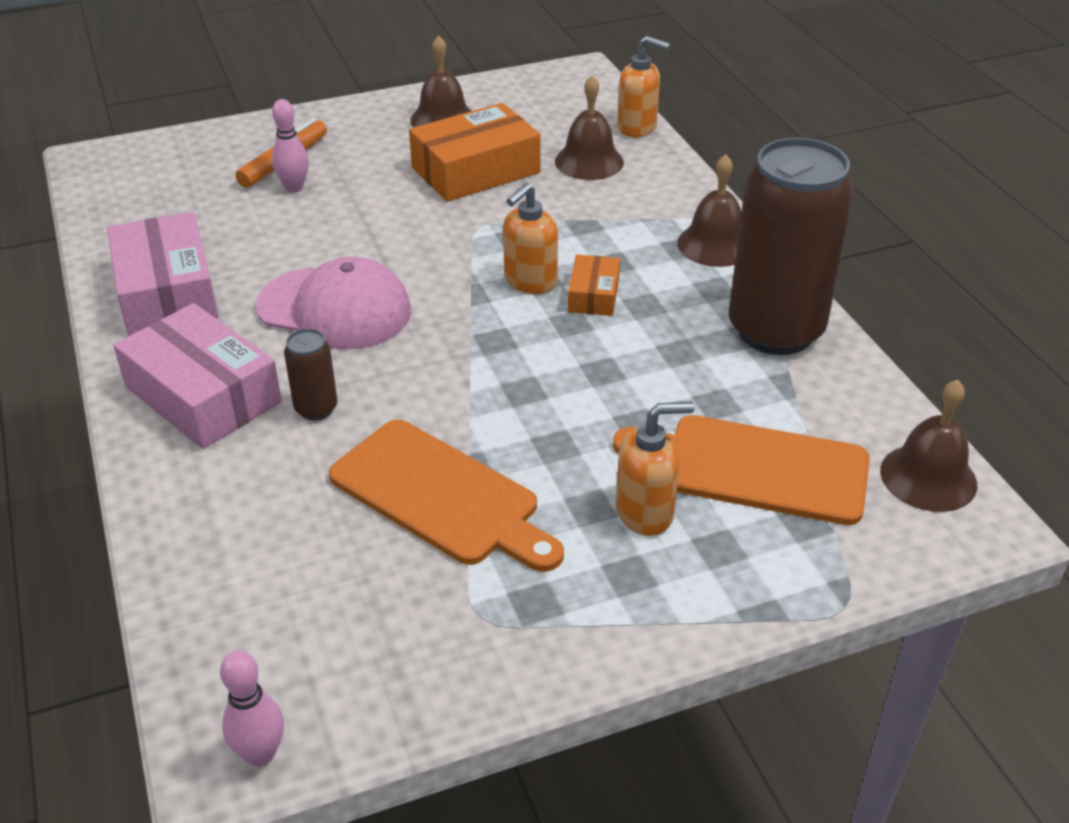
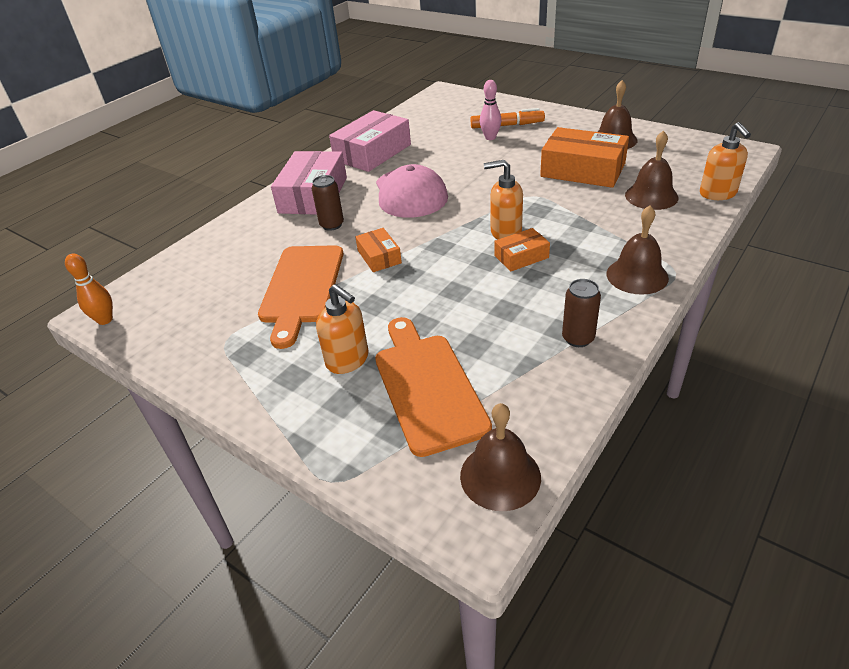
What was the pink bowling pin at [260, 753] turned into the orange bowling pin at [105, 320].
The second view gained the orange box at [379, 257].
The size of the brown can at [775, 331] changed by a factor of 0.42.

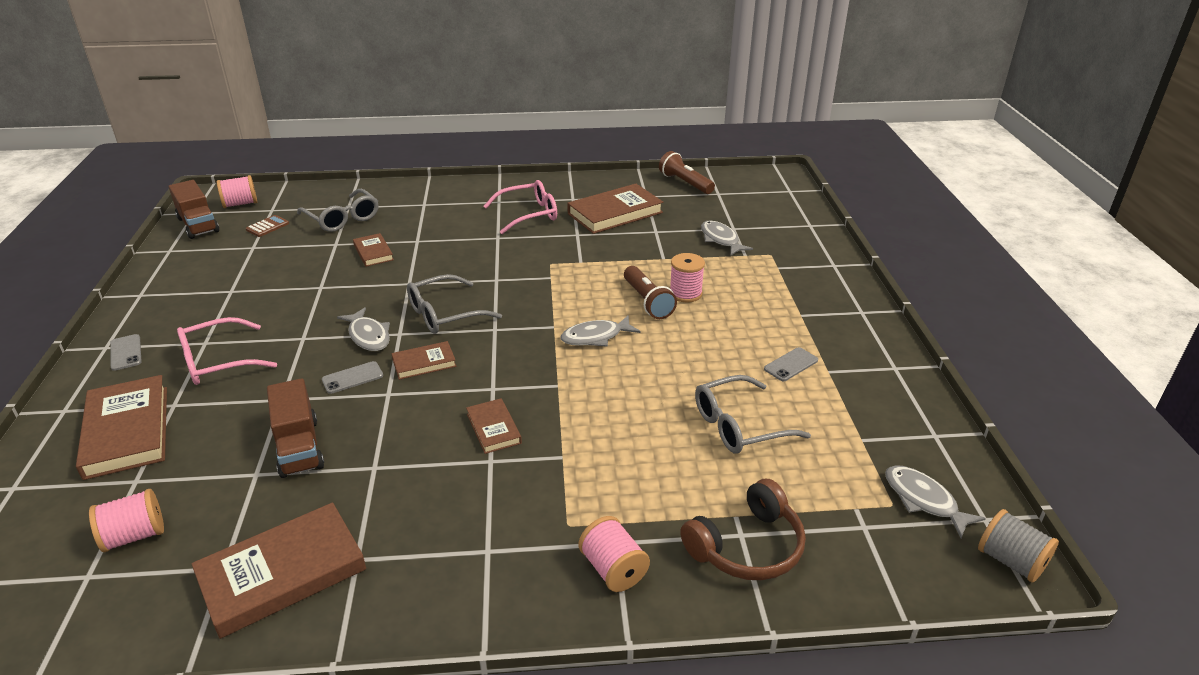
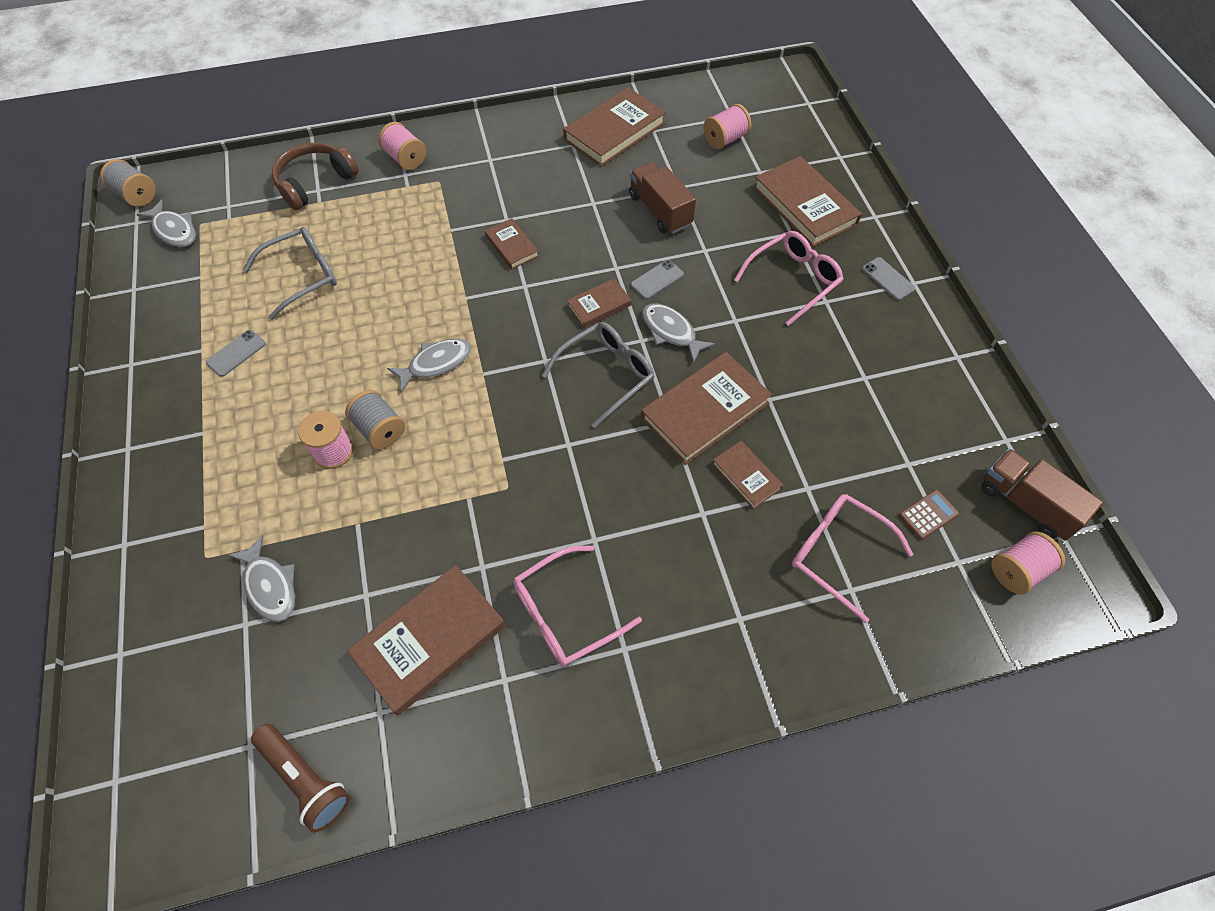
Where the brown flashlight stood at [647, 301], the grey spool came to stand at [380, 429].
The second view gained the brown book at [704, 411].
What was the grey glasses at [342, 218] turned into the pink glasses at [838, 554].
The brown calculator at [267, 226] ended up facing another way, 150 degrees counterclockwise from before.

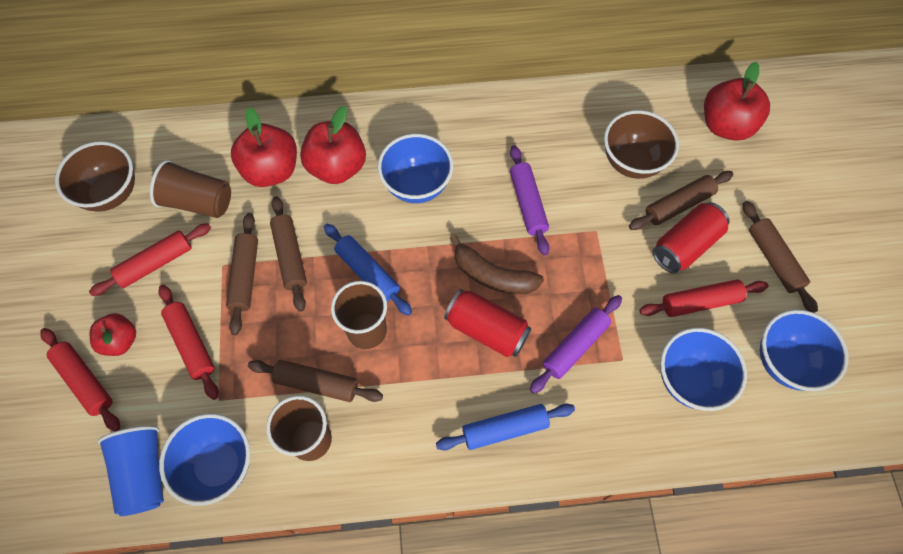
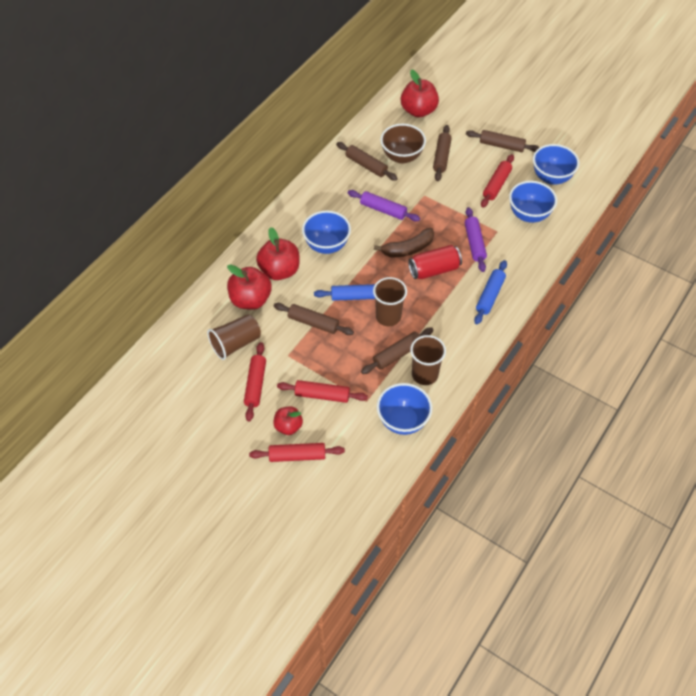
The brown rolling pin ended up elsewhere, having gone from [245, 276] to [366, 165].
The second view lost the brown bowl at [111, 193].
The second view lost the blue cup at [144, 473].
The second view lost the red can at [685, 245].

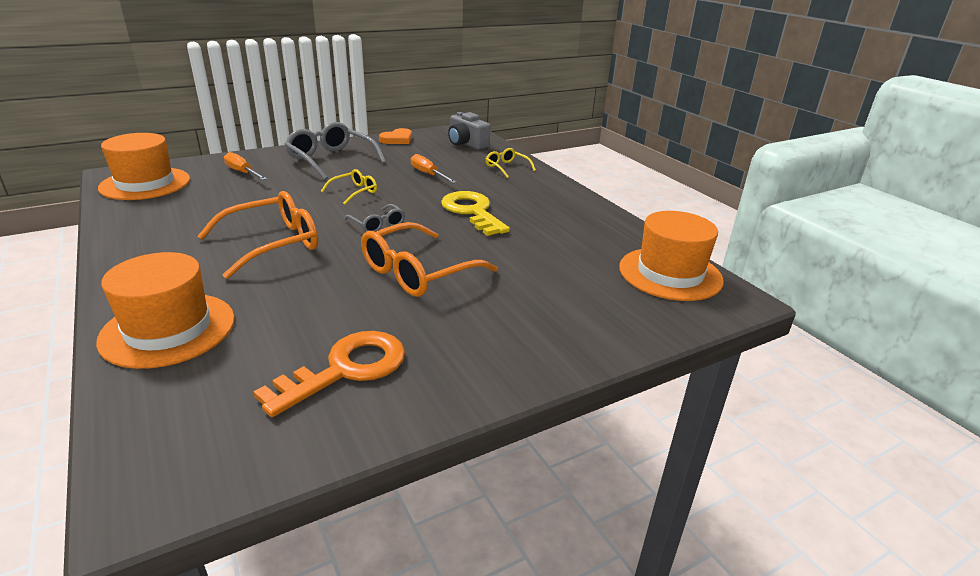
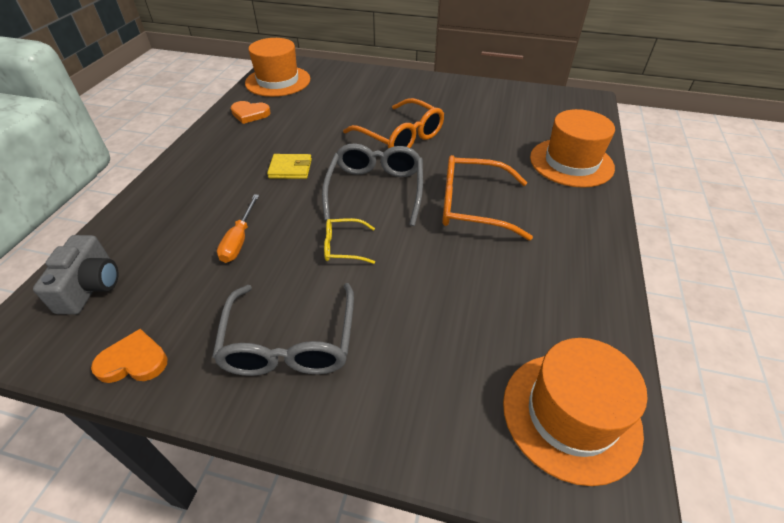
The second view gained the orange heart at [250, 114].
Where the yellow key stood at [472, 212], the yellow wallet came to stand at [290, 169].
The size of the grey glasses at [378, 225] changed by a factor of 1.92.
The orange glasses at [417, 273] ended up facing another way, 45 degrees clockwise from before.
The second view lost the orange screwdriver at [242, 172].
The second view lost the orange key at [345, 369].
The second view lost the yellow glasses at [506, 167].

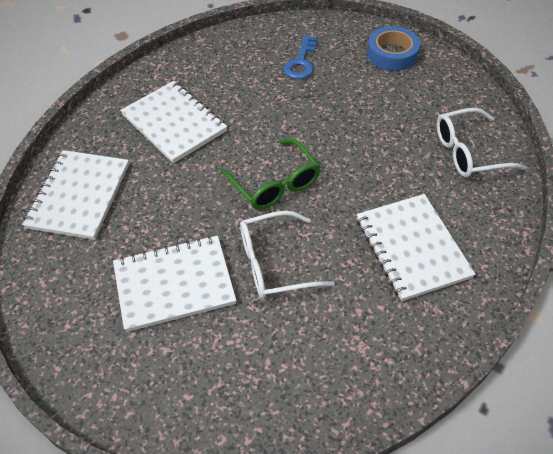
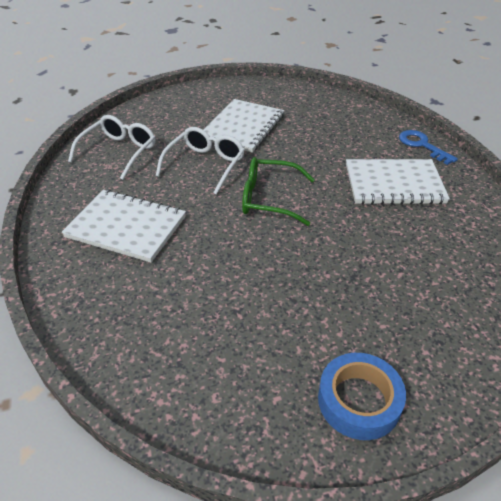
The white glasses ended up elsewhere, having gone from [468, 152] to [119, 152].
The blue key ended up elsewhere, having gone from [301, 62] to [422, 145].
The second view lost the white notebook at [79, 196].

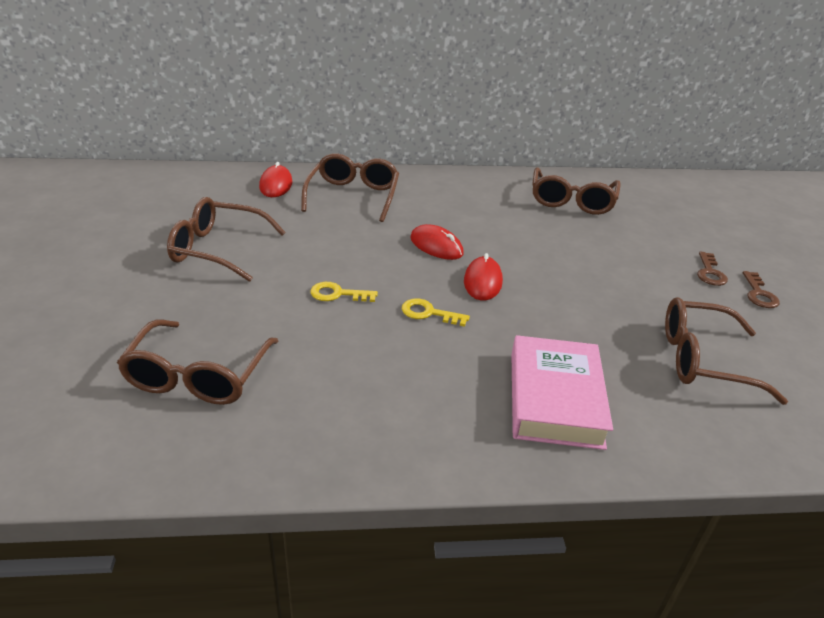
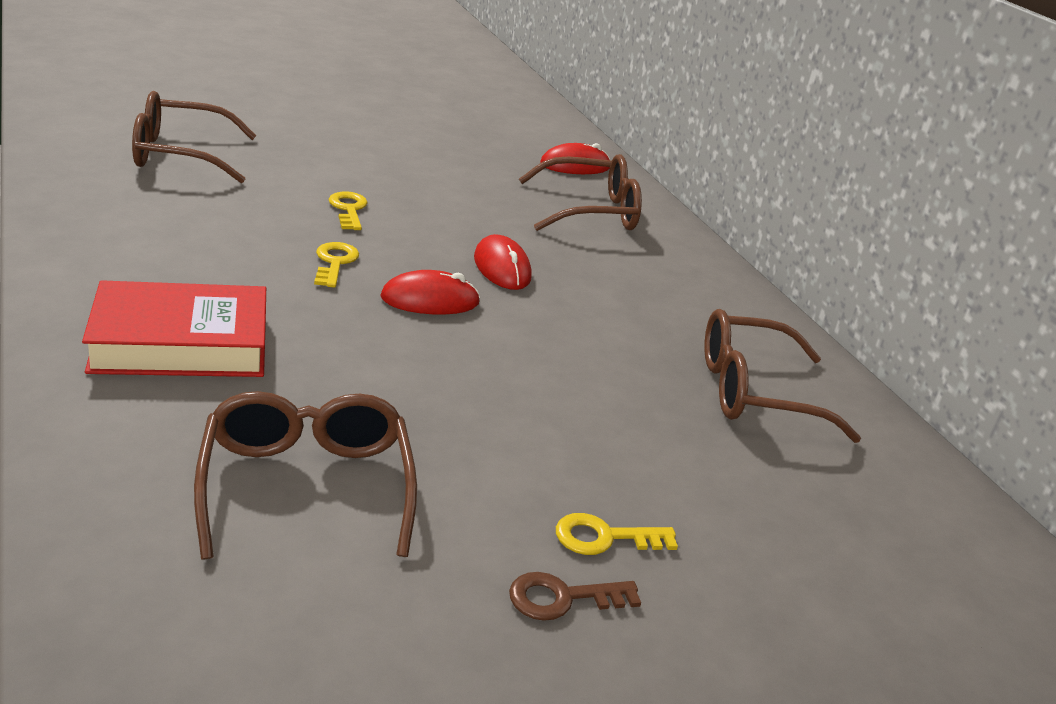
What was the pink book at [555, 399] turned into the red book at [180, 343].
The red mouse at [436, 246] ended up facing another way, 45 degrees counterclockwise from before.
What was the brown key at [710, 273] turned into the yellow key at [604, 537].
The second view lost the brown glasses at [217, 249].

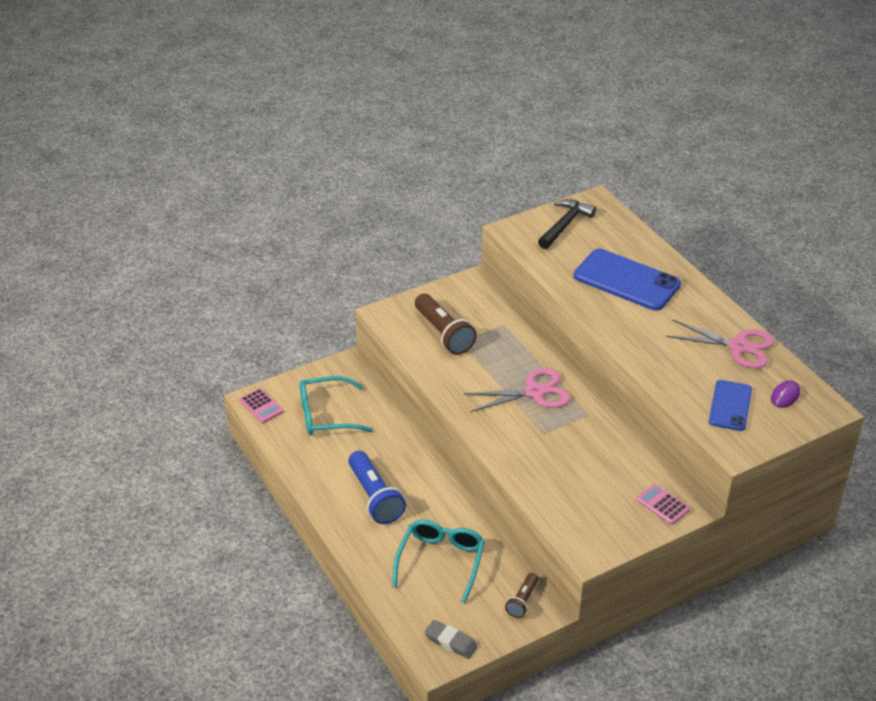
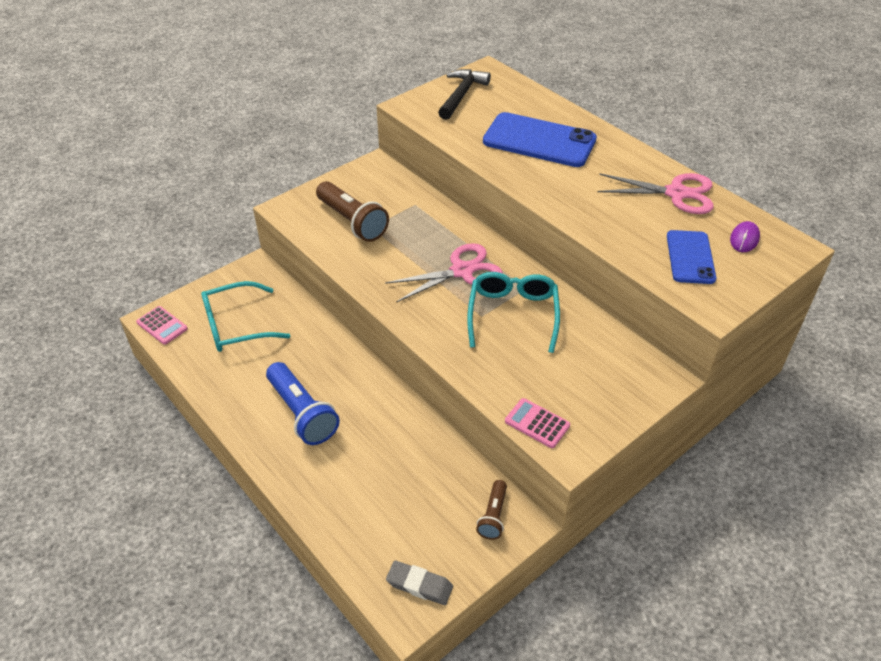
The turquoise glasses ended up elsewhere, having gone from [440, 562] to [513, 315].
The pink calculator ended up elsewhere, having gone from [662, 505] to [537, 423].

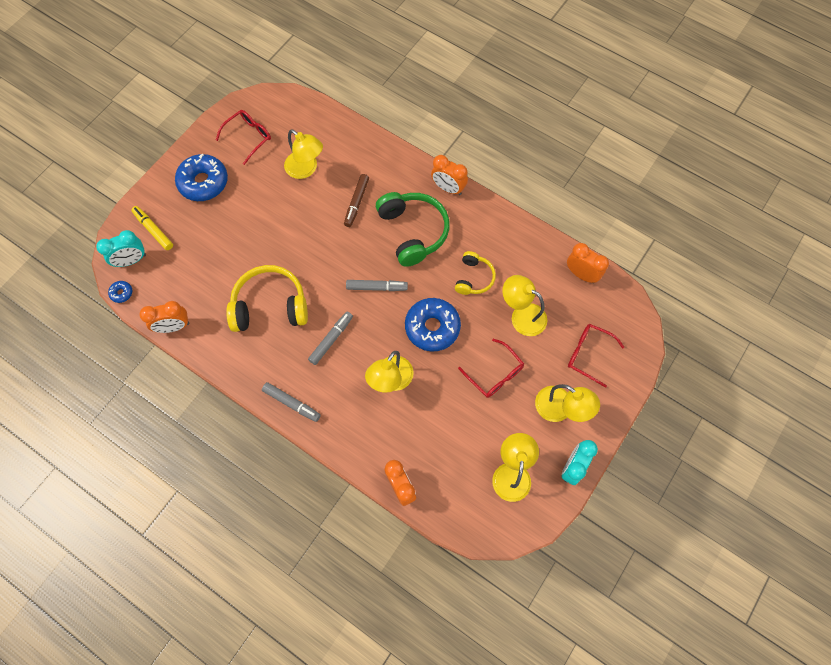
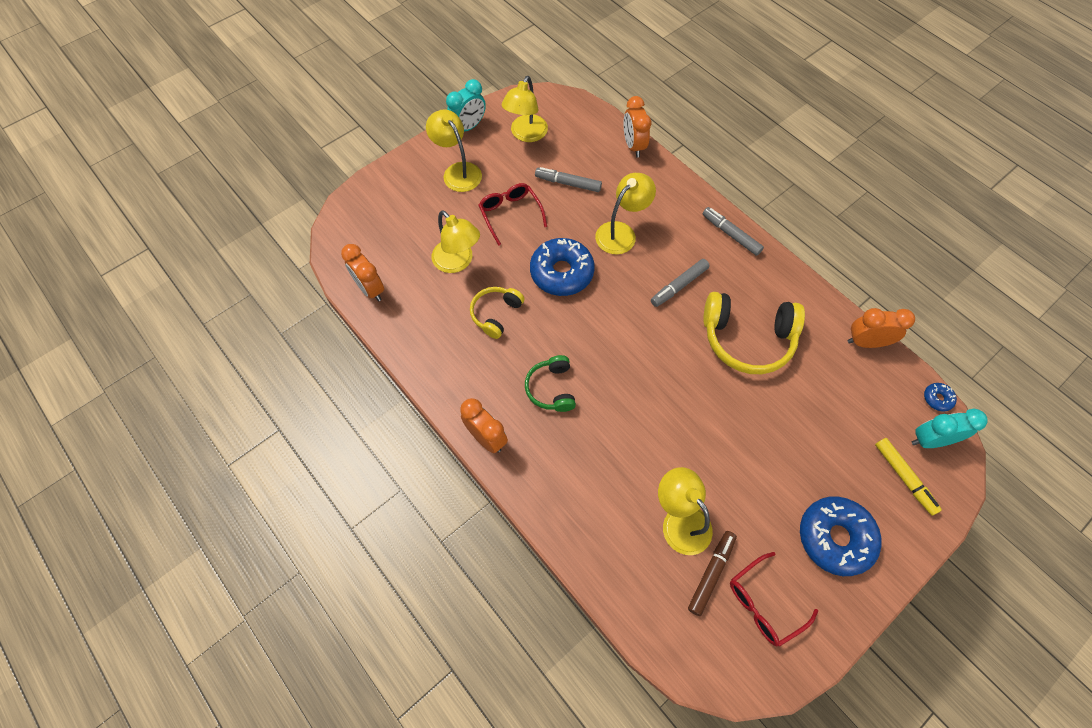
The size of the green headphones at [413, 232] changed by a factor of 0.57.
The grey marker ended up elsewhere, having gone from [377, 287] to [568, 183].
The brown marker ended up elsewhere, having gone from [356, 203] to [711, 573].
The second view lost the red glasses at [588, 354].

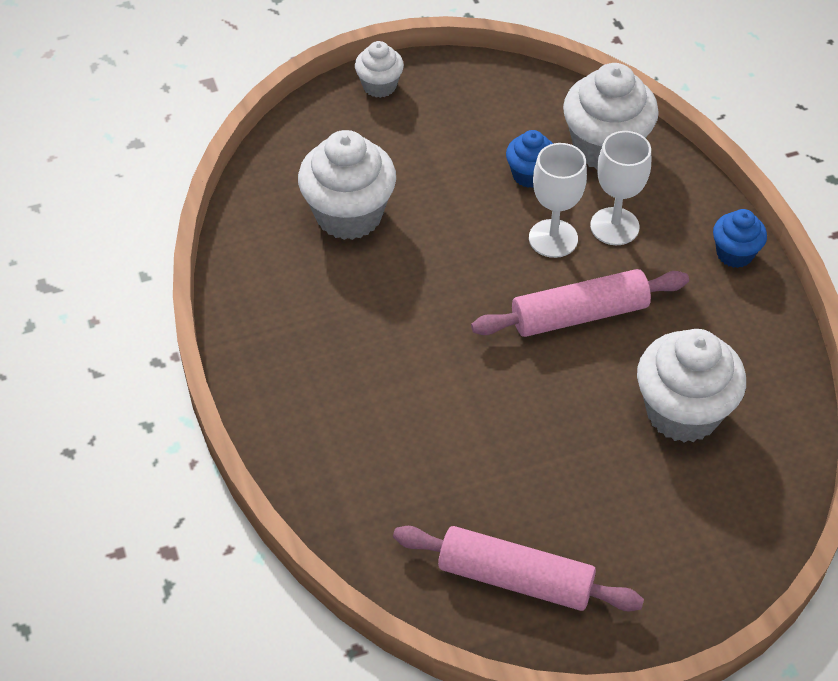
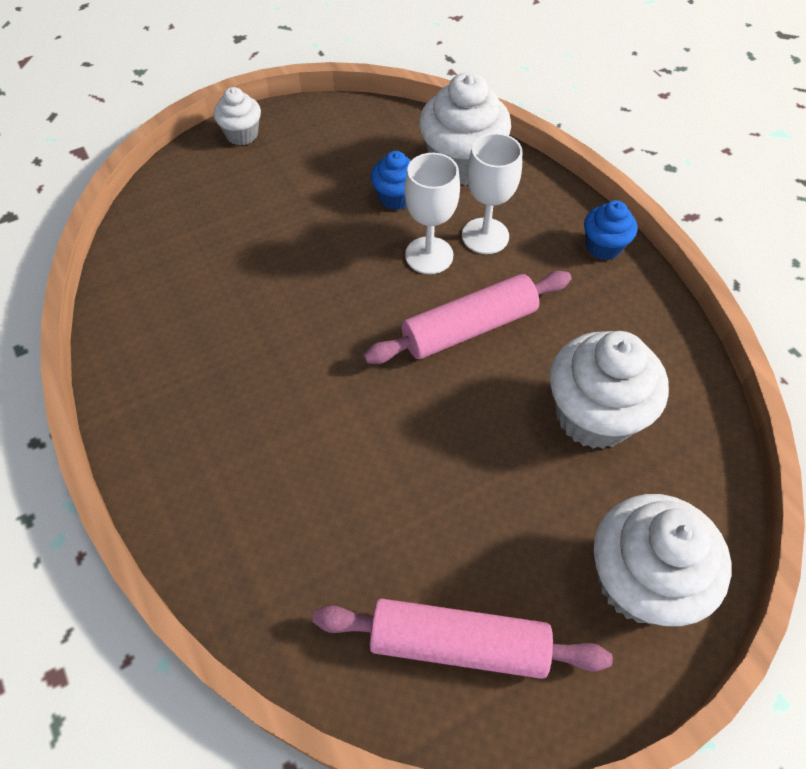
The white cupcake ended up elsewhere, having gone from [349, 215] to [640, 581].

